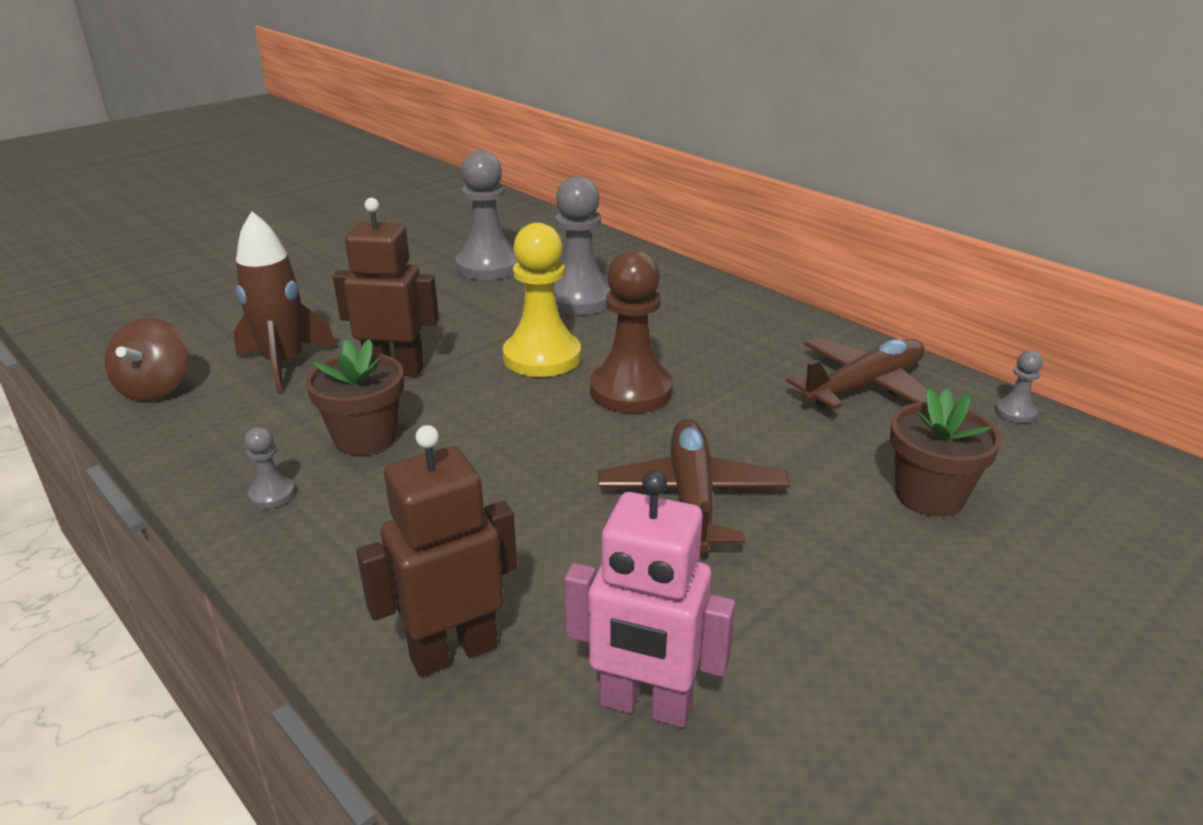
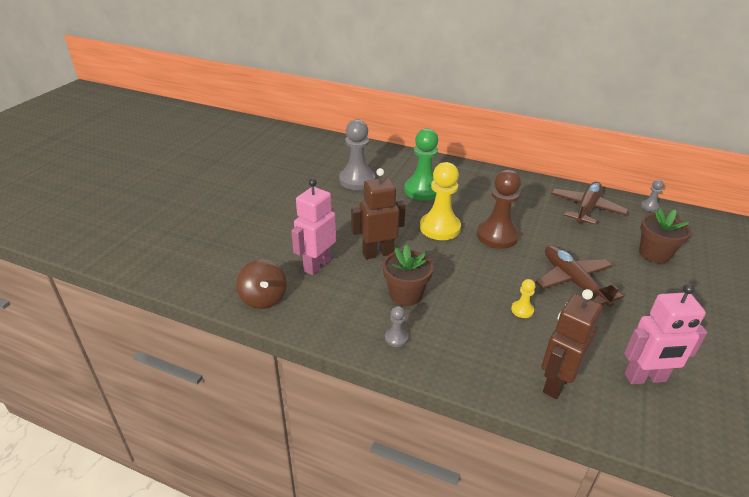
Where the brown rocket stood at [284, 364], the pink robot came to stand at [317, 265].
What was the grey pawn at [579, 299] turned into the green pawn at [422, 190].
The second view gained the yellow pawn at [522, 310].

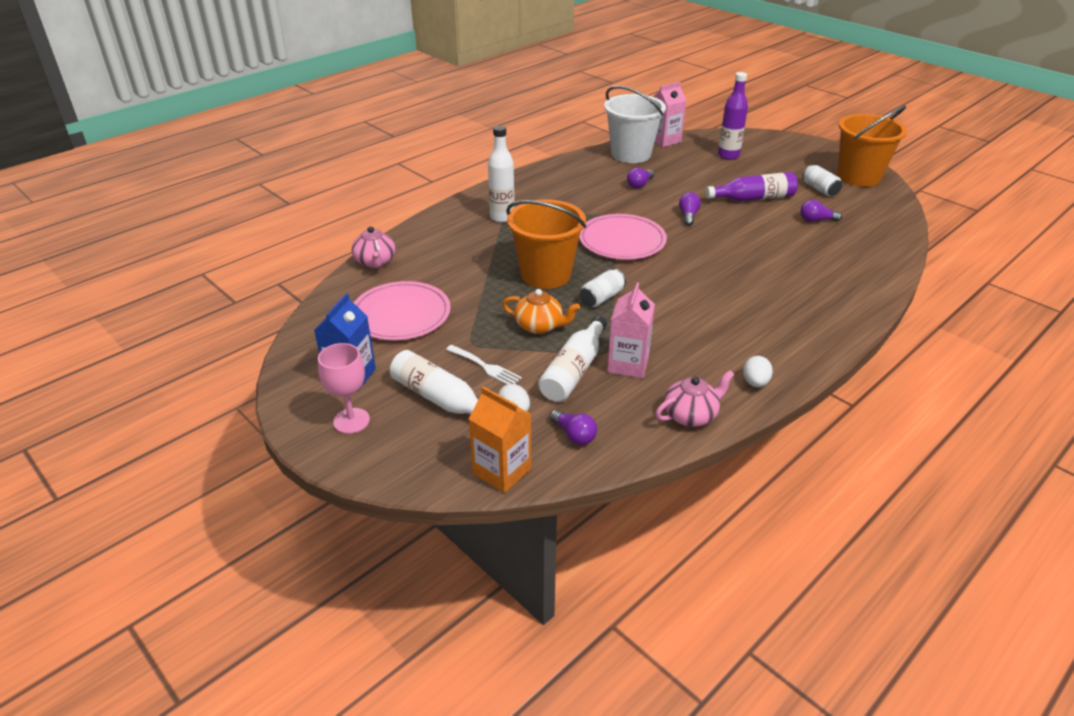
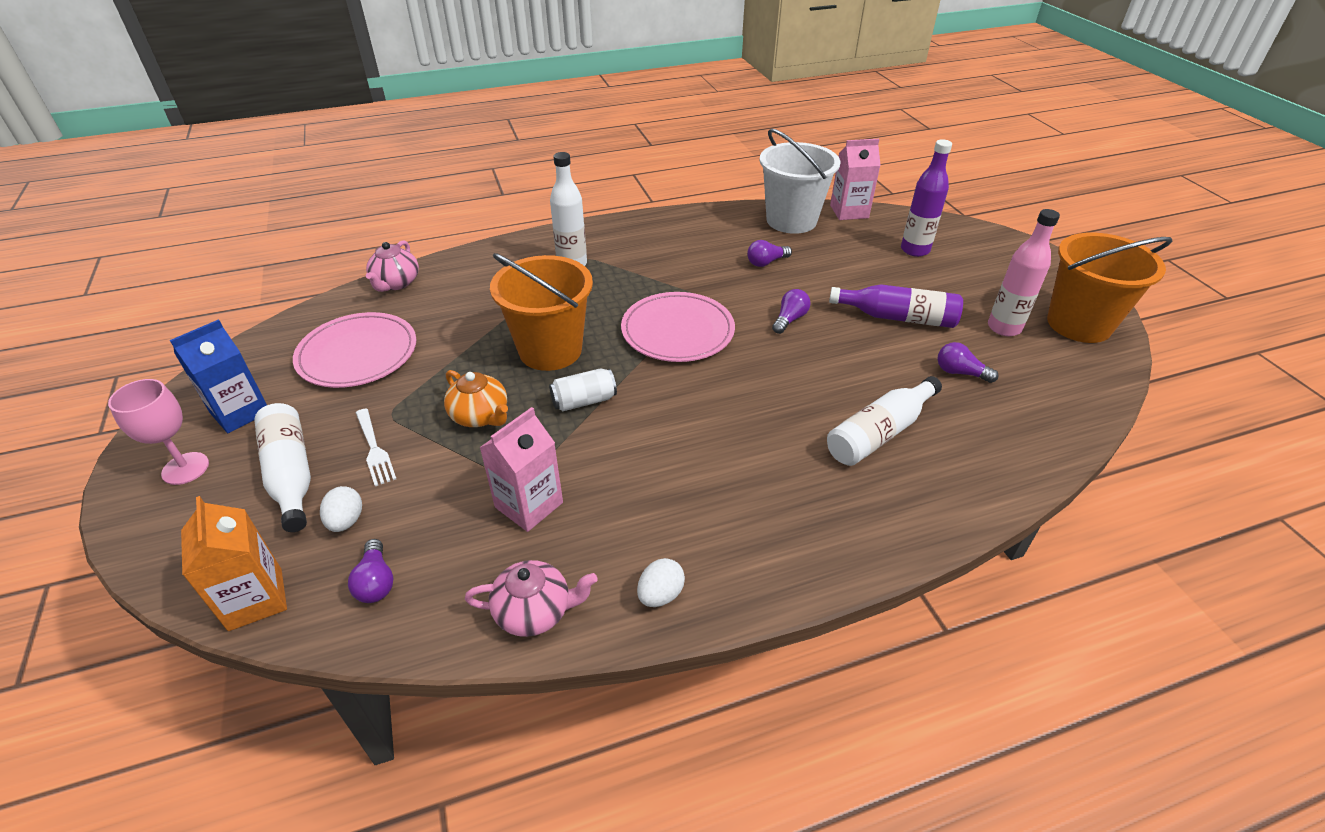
The white bottle ended up elsewhere, having gone from [574, 370] to [879, 433].
Where the white can stood at [819, 189], the pink bottle came to stand at [1004, 328].

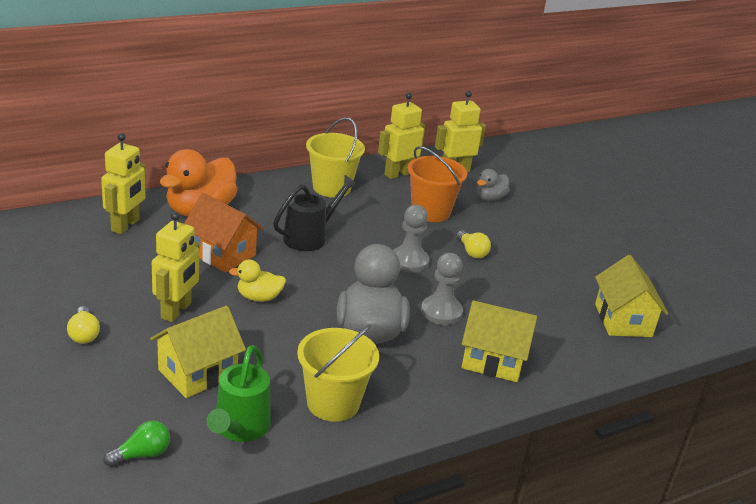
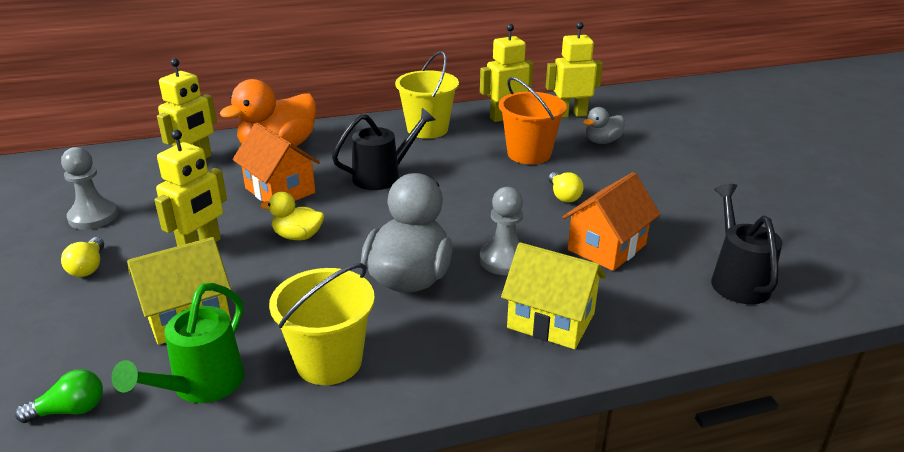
The grey pawn ended up elsewhere, having gone from [409, 261] to [93, 217].
The second view gained the orange house at [606, 247].
Where the yellow house stood at [623, 320], the black watering can came to stand at [737, 279].

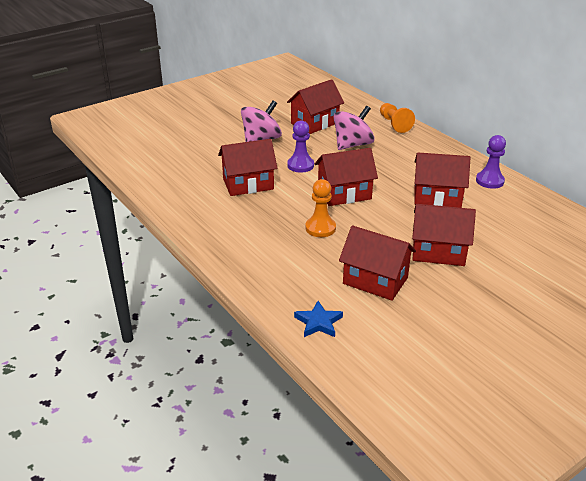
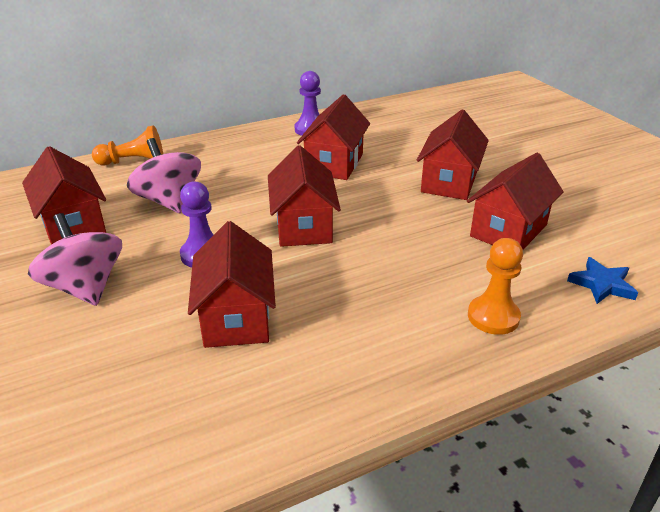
The orange pawn ended up elsewhere, having gone from [320, 228] to [493, 317].

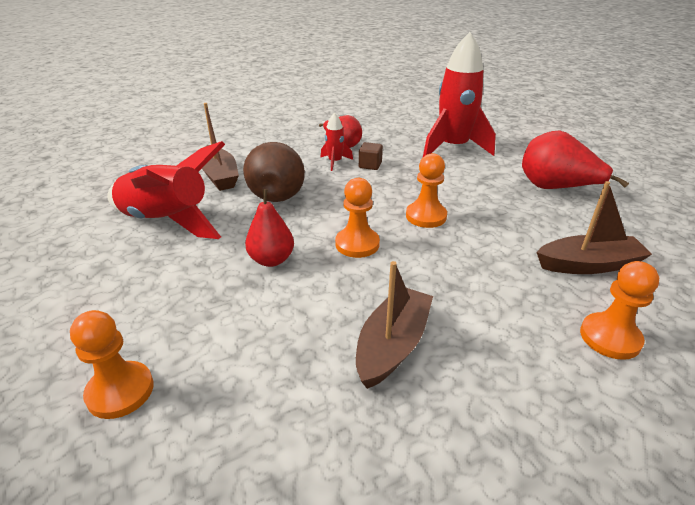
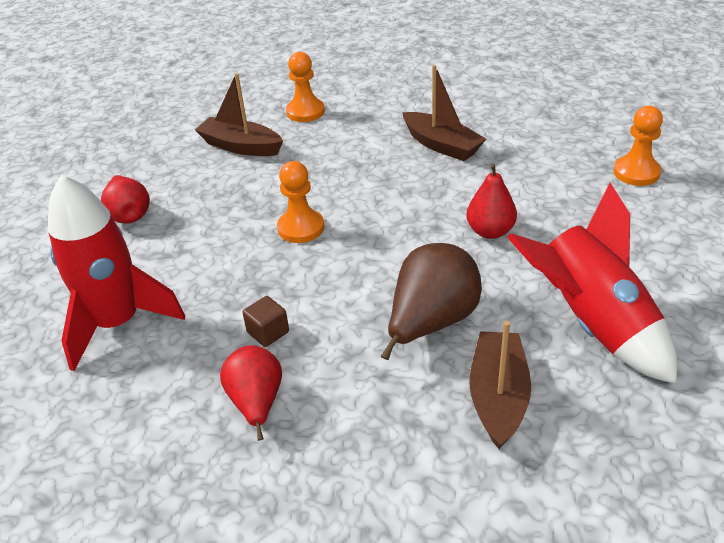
The size of the red pear at [555, 188] changed by a factor of 0.66.
The brown boat at [392, 345] ended up facing another way, 105 degrees counterclockwise from before.
The second view lost the red rocket at [335, 162].
The second view lost the orange pawn at [357, 244].

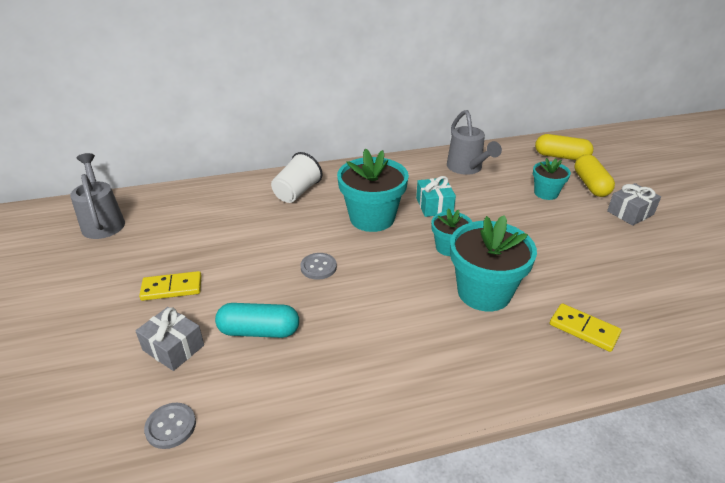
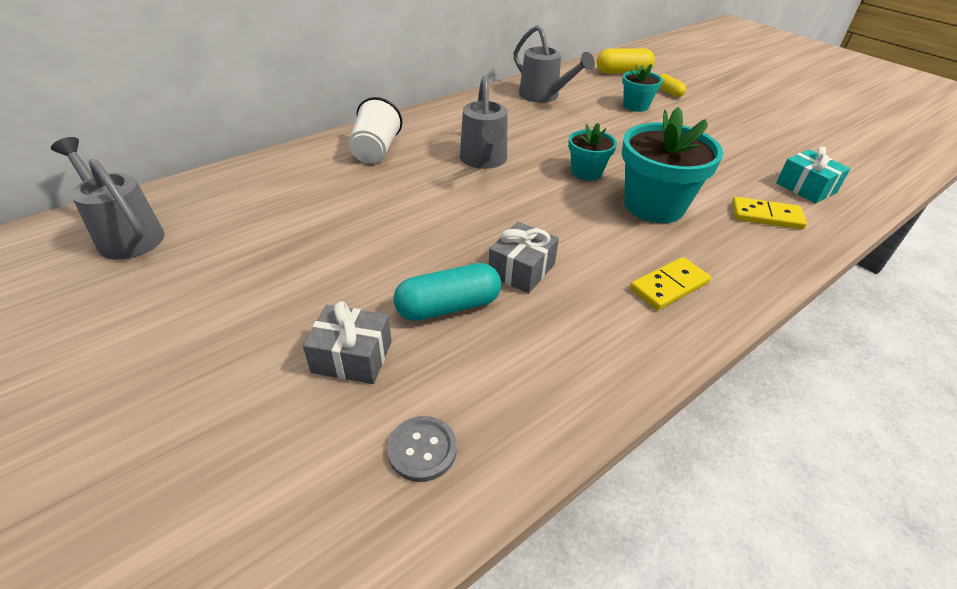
Where the turquoise flower pot stood at [372, 218], the grey watering can came to stand at [484, 160].
The grey gift ended up elsewhere, having gone from [630, 213] to [521, 270].
The yellow domino ended up elsewhere, having gone from [172, 288] to [669, 286].
The size of the yellow capsule at [590, 185] changed by a factor of 0.59.
The turquoise gift ended up elsewhere, having gone from [434, 205] to [806, 188].
The second view lost the grey button at [318, 267].

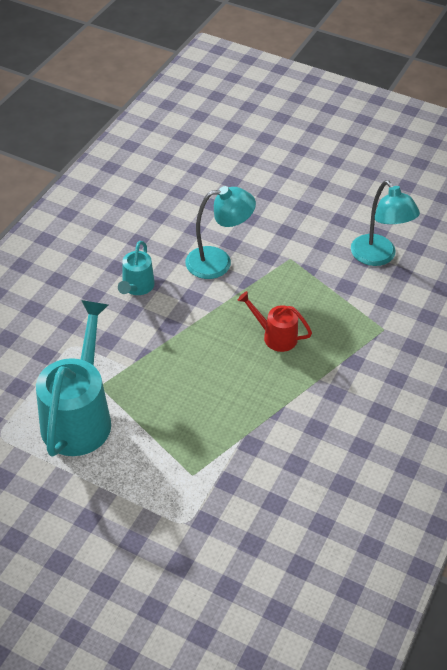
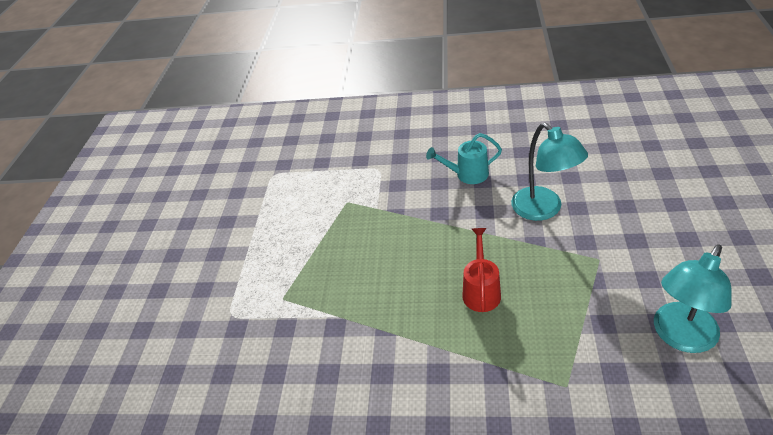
The second view lost the turquoise watering can at [79, 415].

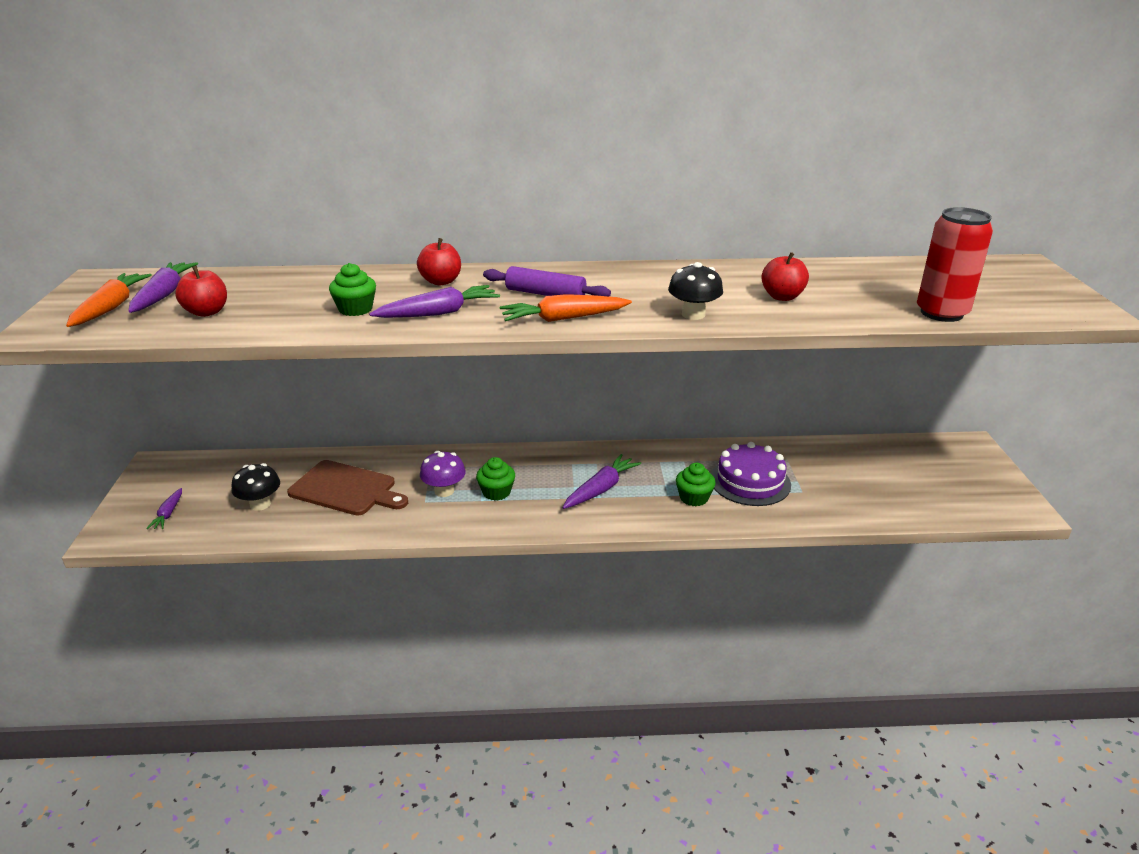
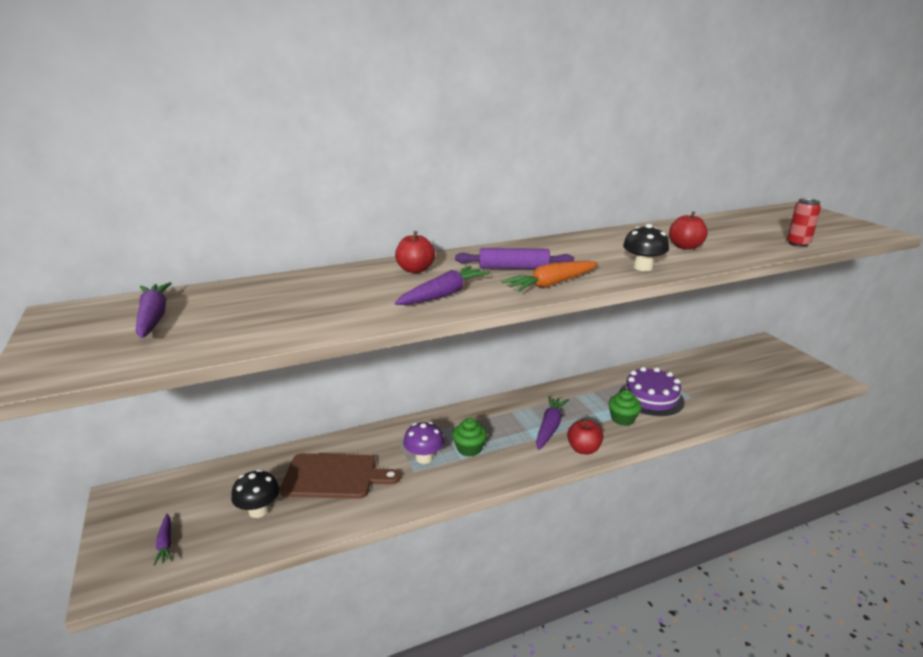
The red apple ended up elsewhere, having gone from [207, 312] to [583, 449].
The size of the red can at [941, 313] changed by a factor of 0.58.
The second view lost the orange carrot at [111, 307].
The second view lost the green cupcake at [355, 309].

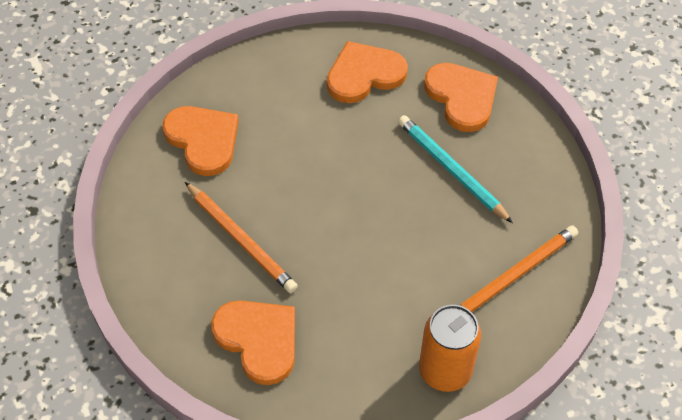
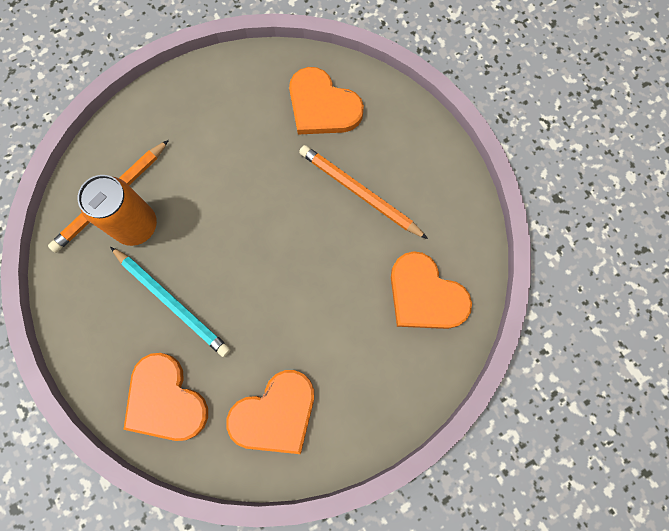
The orange can ended up elsewhere, having gone from [445, 371] to [136, 226].

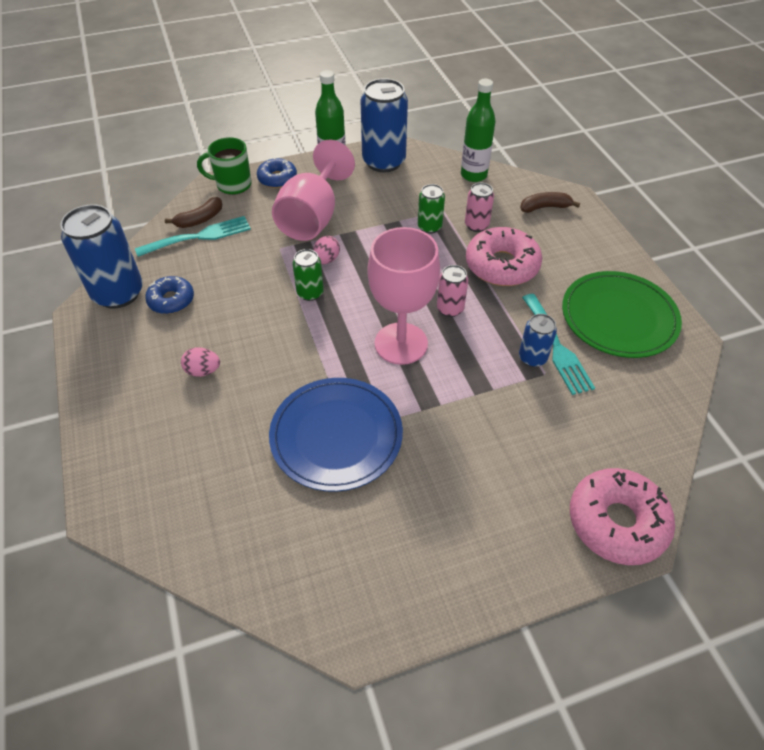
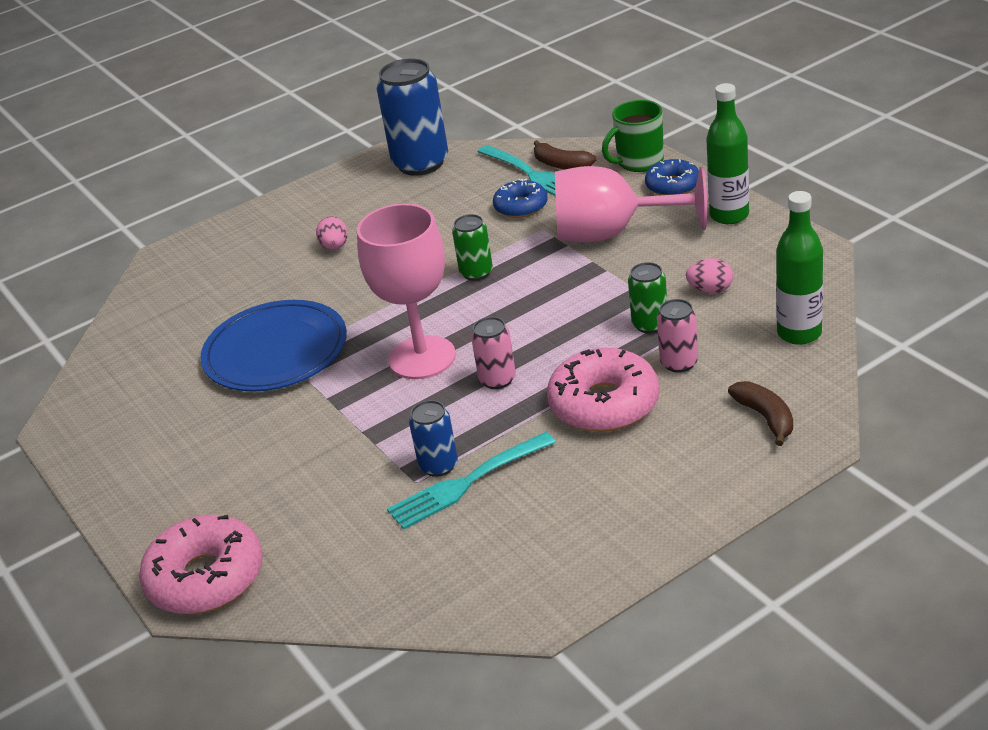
The blue donut ended up elsewhere, having gone from [171, 300] to [521, 206].
The green mug at [233, 185] ended up facing another way, 105 degrees counterclockwise from before.
The pink egg ended up elsewhere, having gone from [326, 260] to [710, 290].
The second view lost the blue can at [384, 162].
The second view lost the green plate at [619, 317].

